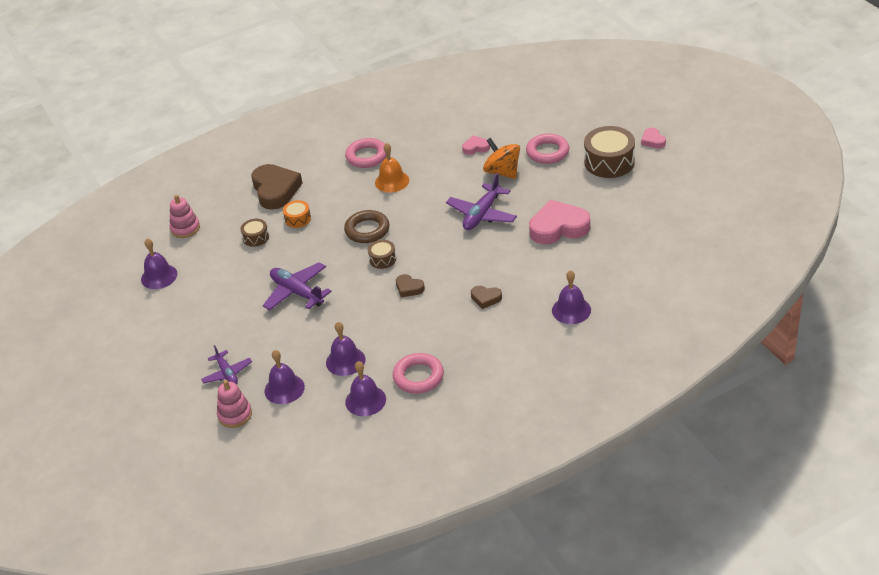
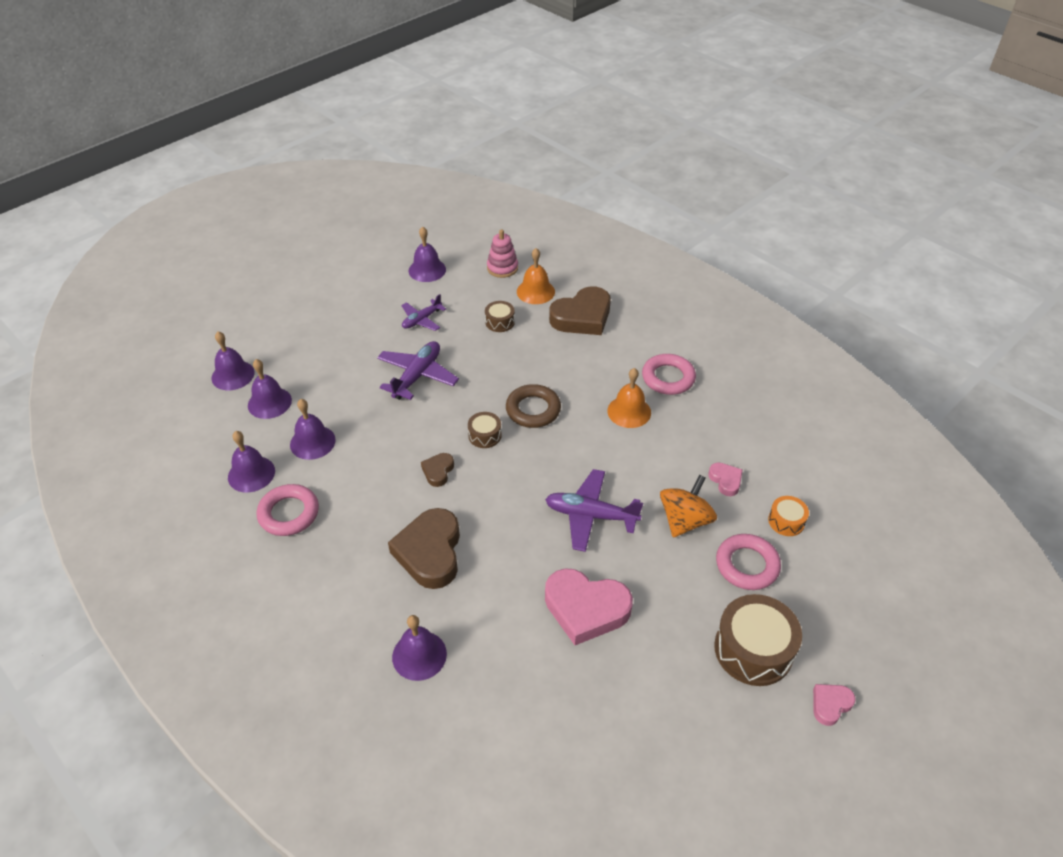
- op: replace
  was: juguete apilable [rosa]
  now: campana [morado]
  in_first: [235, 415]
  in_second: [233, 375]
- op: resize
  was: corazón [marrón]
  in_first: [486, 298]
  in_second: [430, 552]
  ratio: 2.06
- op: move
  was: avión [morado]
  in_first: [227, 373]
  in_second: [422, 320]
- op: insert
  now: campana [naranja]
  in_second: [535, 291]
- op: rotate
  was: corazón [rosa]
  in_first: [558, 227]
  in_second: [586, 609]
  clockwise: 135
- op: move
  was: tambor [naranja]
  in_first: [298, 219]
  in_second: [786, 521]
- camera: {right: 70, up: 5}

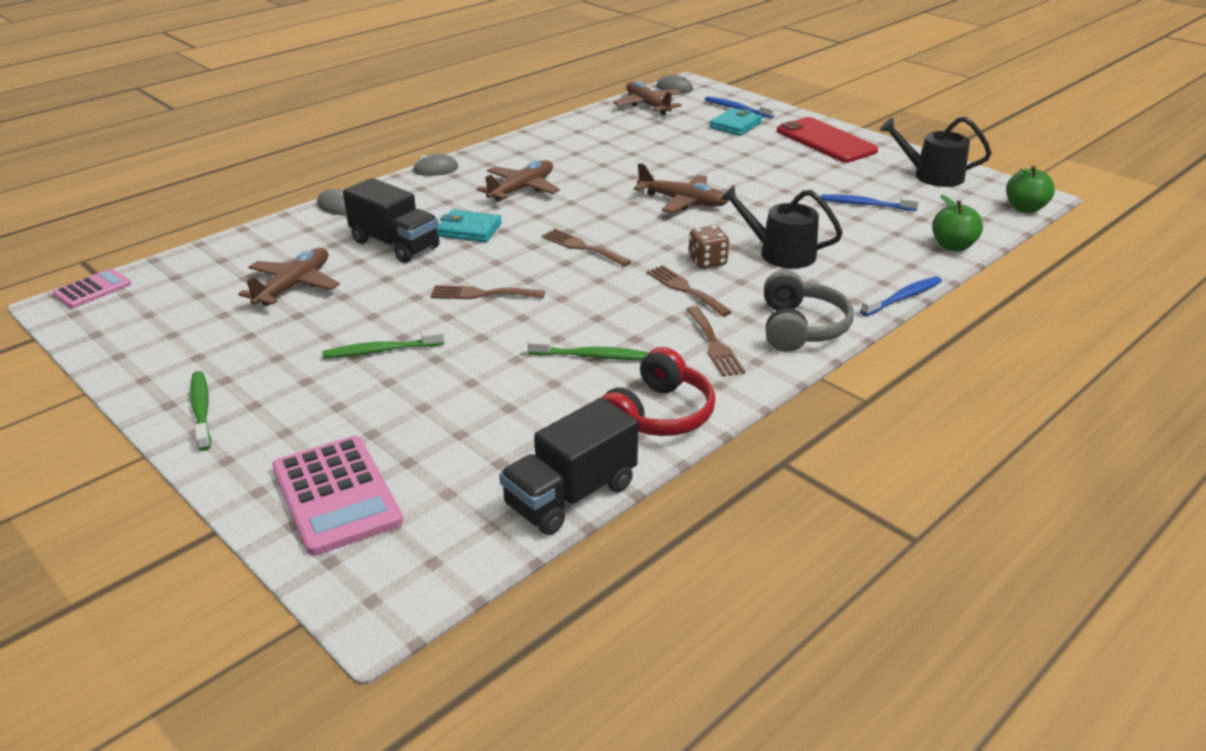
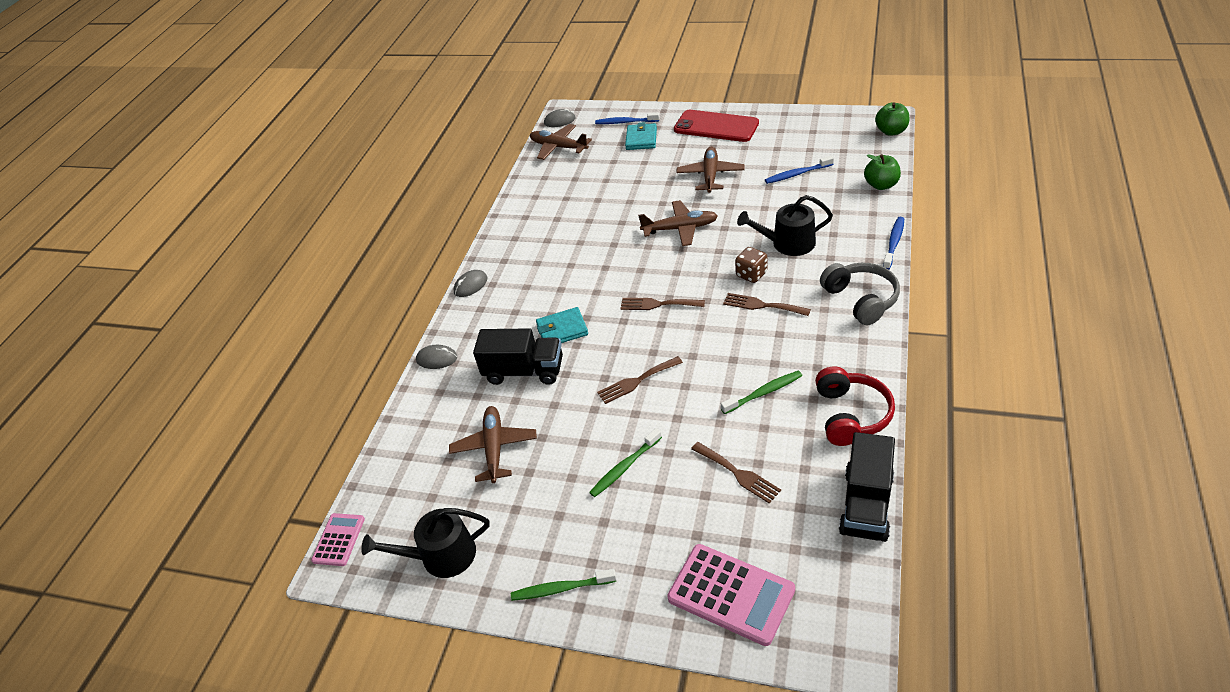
- op: move
  was: regadera [negro]
  in_first: [932, 175]
  in_second: [441, 556]
- op: rotate
  was: cepillo de dientes [verde]
  in_first: [201, 410]
  in_second: [561, 589]
  clockwise: -45
- op: move
  was: avión [marrón]
  in_first: [521, 189]
  in_second: [710, 175]
- op: move
  was: tenedor [marrón]
  in_first: [714, 345]
  in_second: [738, 474]
- camera: {right: -25, up: 10}

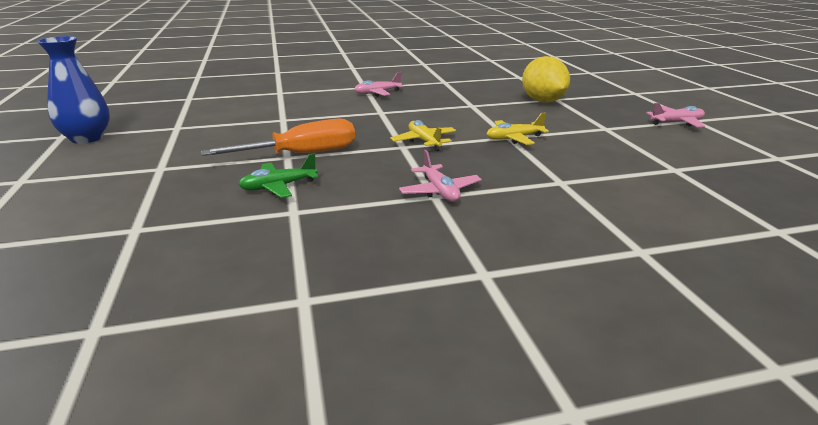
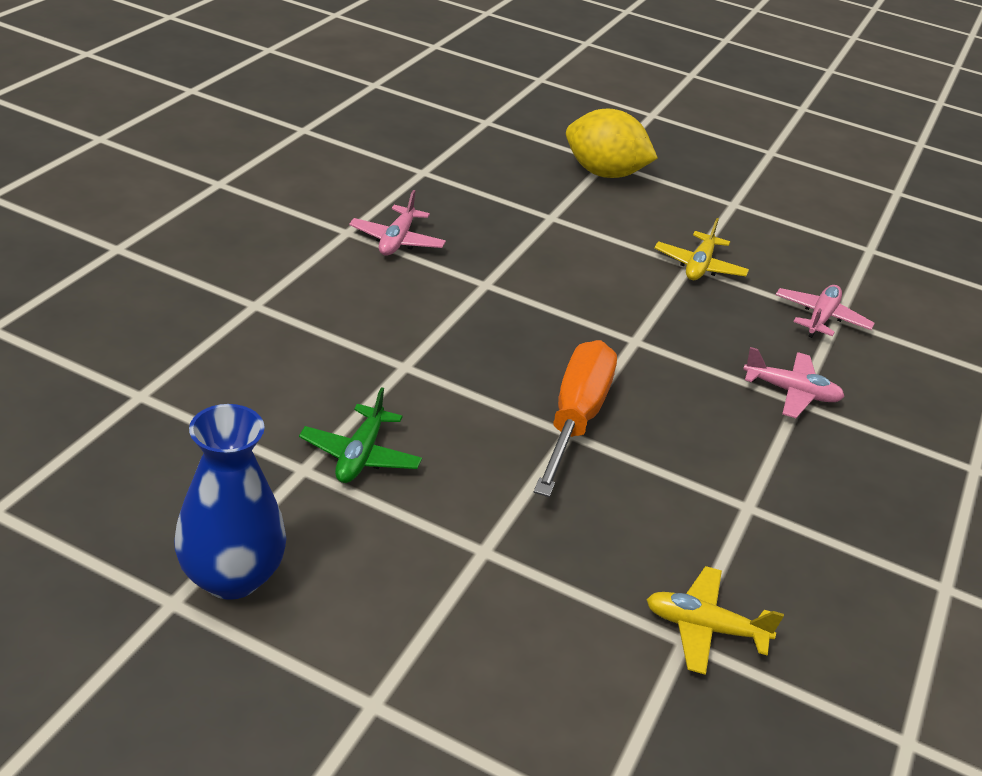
- op: move
  was: avión [verde]
  in_first: [278, 187]
  in_second: [360, 455]
- op: move
  was: avión [amarillo]
  in_first: [424, 141]
  in_second: [704, 628]
- op: move
  was: avión [rosa]
  in_first: [677, 122]
  in_second: [821, 318]
- camera: {right: -55, up: 10}

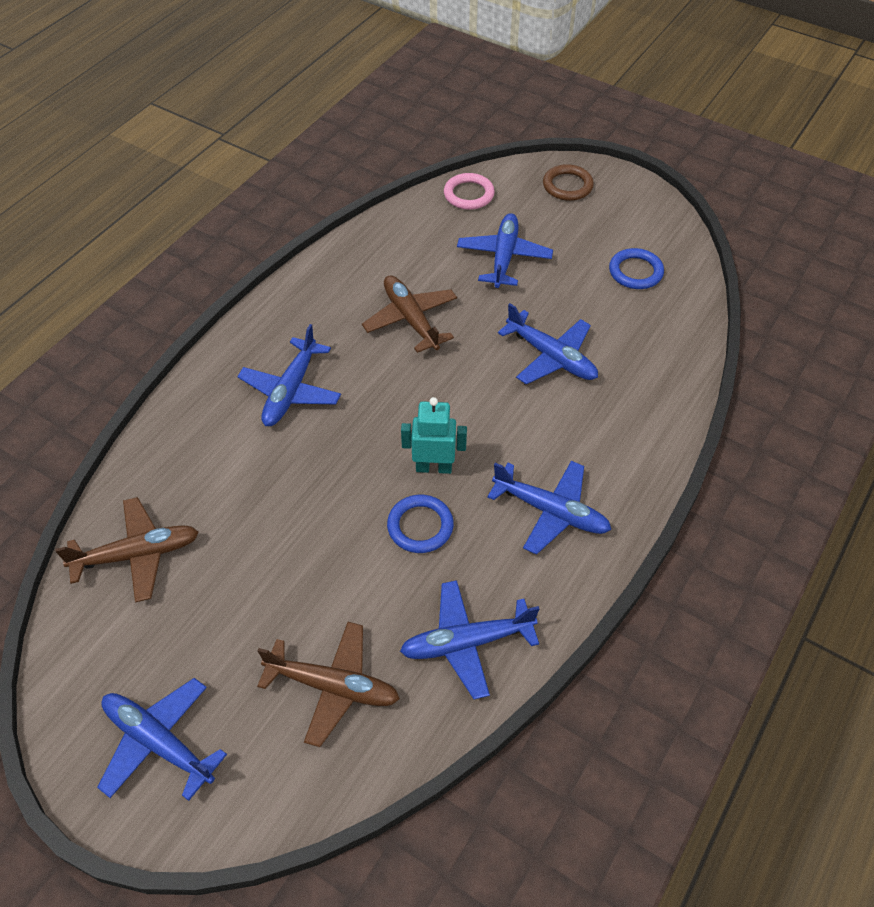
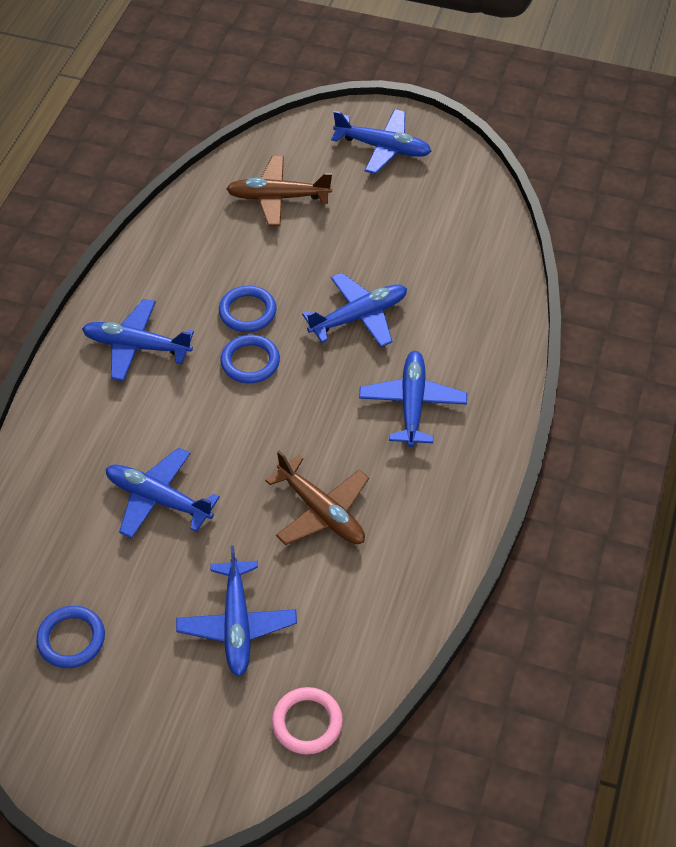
- op: replace
  was: robot [turquesa]
  now: anillo [azul]
  in_first: [434, 467]
  in_second: [250, 362]
- op: move
  was: avión [azul]
  in_first: [466, 643]
  in_second: [359, 316]
- op: delete
  was: avión [marrón]
  in_first: [137, 554]
- op: delete
  was: anillo [marrón]
  in_first: [567, 186]
- camera: {right: 165, up: 0}

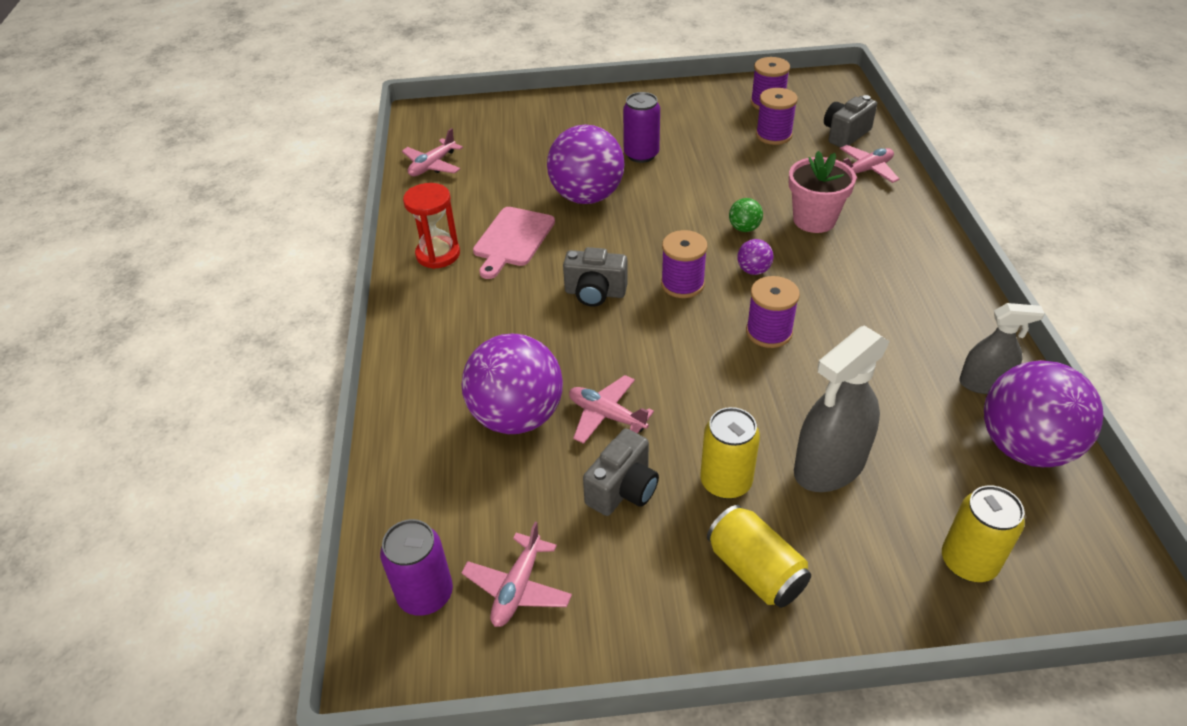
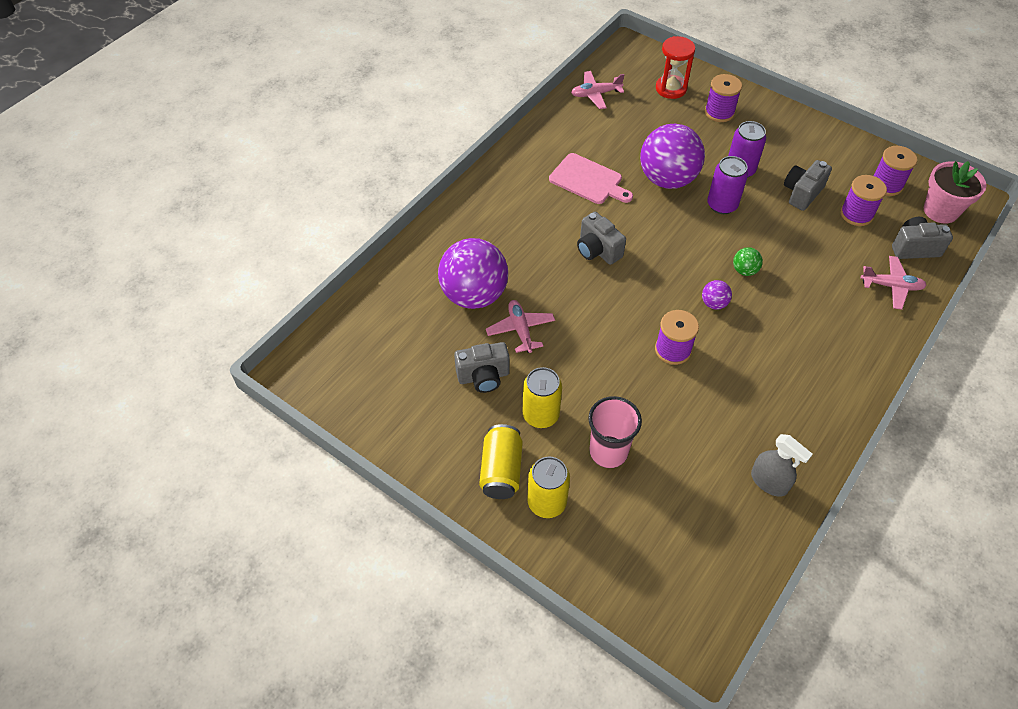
- op: move
  was: lata [amarillo]
  in_first: [968, 562]
  in_second: [547, 502]
- op: rotate
  was: tabla de cortar [rosa]
  in_first: [512, 239]
  in_second: [588, 180]
  clockwise: -120
- op: replace
  was: pulverizador [gris]
  now: vaso [rosa]
  in_first: [829, 466]
  in_second: [608, 452]
- op: move
  was: reloj de arena [rojo]
  in_first: [438, 254]
  in_second: [671, 88]
- op: move
  was: carrete [morado]
  in_first: [682, 284]
  in_second: [719, 112]
- op: move
  was: lata [morado]
  in_first: [425, 594]
  in_second: [722, 205]
- op: insert
  now: cámara [gris]
  in_second: [802, 193]
- op: move
  was: maceta [rosa]
  in_first: [814, 220]
  in_second: [940, 211]
- op: delete
  was: avión [rosa]
  in_first: [518, 588]
- op: delete
  was: pelota [morado]
  in_first: [1025, 447]
- camera: {right: 40, up: 10}

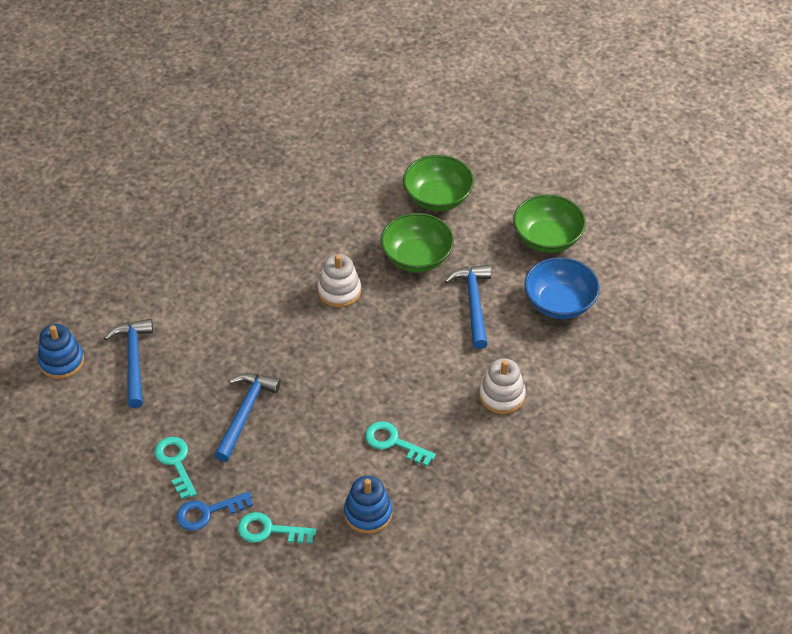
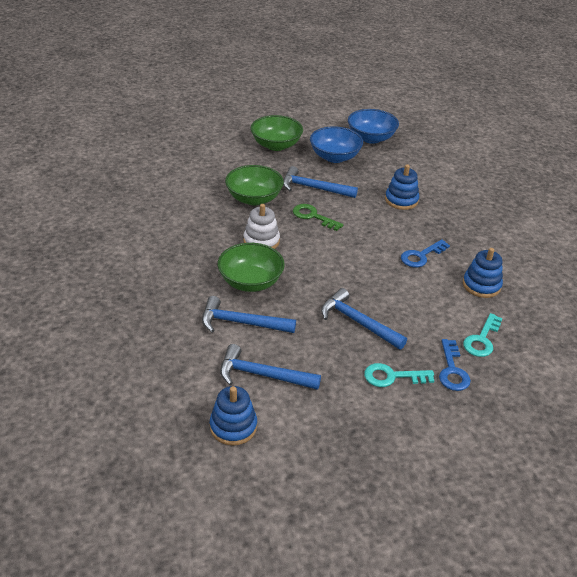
- op: insert
  now: martillo [azul]
  in_second: [241, 322]
- op: move
  was: cuenco [verde]
  in_first: [437, 198]
  in_second: [250, 282]
- op: insert
  now: llave [verde]
  in_second: [313, 216]
- op: insert
  now: cuenco [azul]
  in_second: [371, 138]
- op: recolor
  was: juguete apilable [blanco]
  now: juguete apilable [azul]
  in_first: [502, 396]
  in_second: [401, 200]
- op: recolor
  was: llave [turquesa]
  now: llave [azul]
  in_first: [393, 442]
  in_second: [421, 256]
- camera: {right: -70, up: -10}

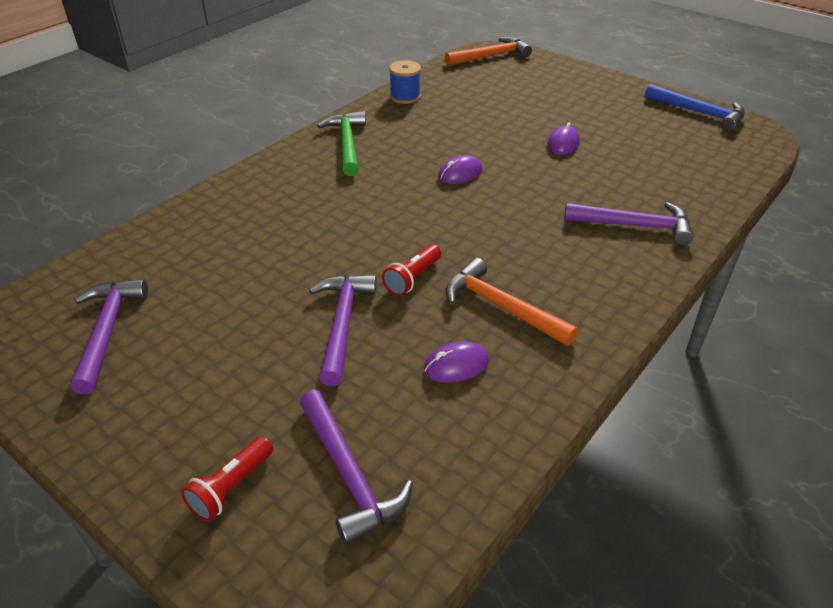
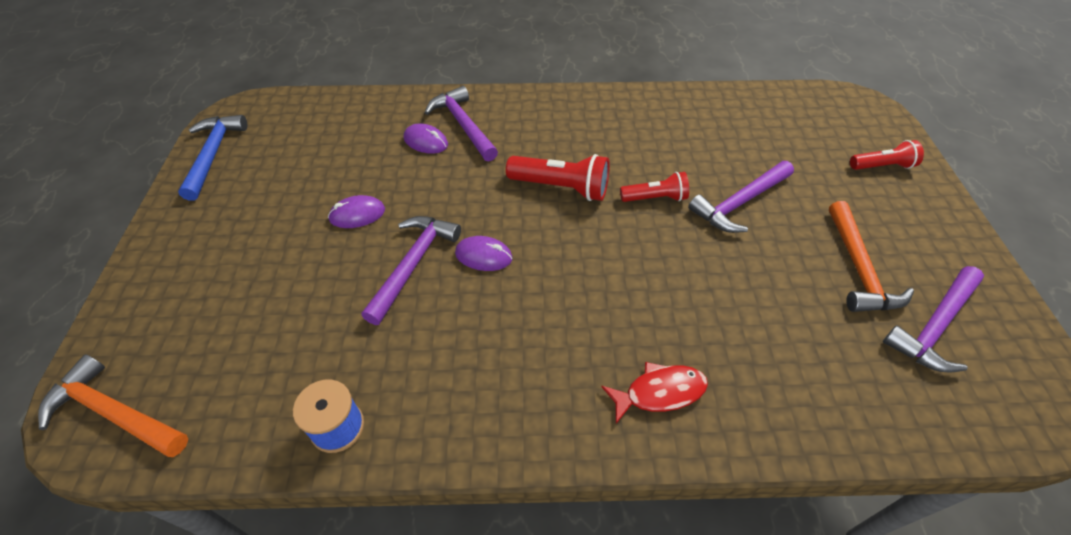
- op: move
  was: martillo [morado]
  in_first: [349, 475]
  in_second: [413, 264]
- op: move
  was: ratón [morado]
  in_first: [456, 365]
  in_second: [426, 142]
- op: insert
  now: lámpara de mano [rojo]
  in_second: [561, 188]
- op: insert
  now: pez [rojo]
  in_second: [659, 392]
- op: move
  was: martillo [naranja]
  in_first: [501, 307]
  in_second: [858, 268]
- op: delete
  was: martillo [verde]
  in_first: [347, 144]
- camera: {right: -130, up: 10}

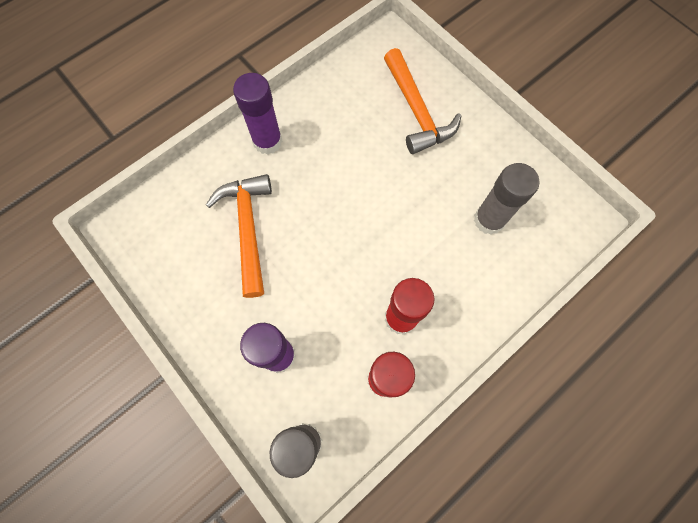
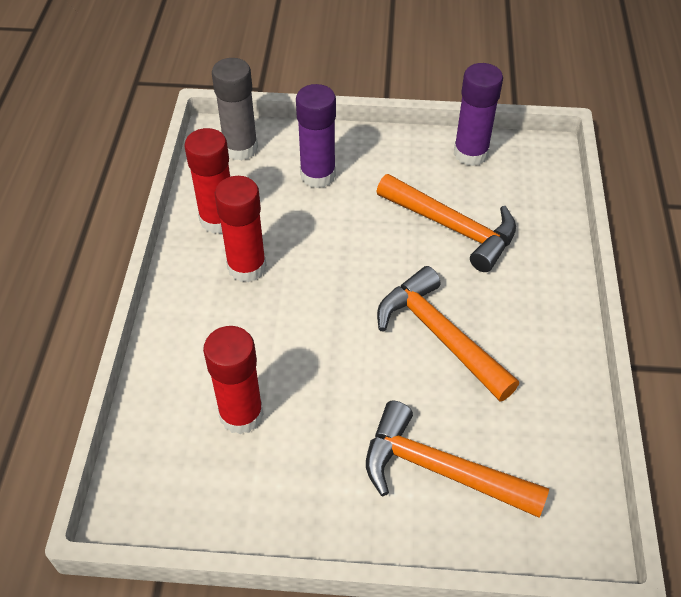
- op: recolor
  was: barra de pegamento [gris]
  now: barra de pegamento [rojo]
  in_first: [489, 220]
  in_second: [241, 414]
- op: insert
  now: martillo [naranja]
  in_second: [439, 335]
- op: move
  was: barra de pegamento [morado]
  in_first: [267, 141]
  in_second: [470, 153]
- camera: {right: 135, up: -20}

